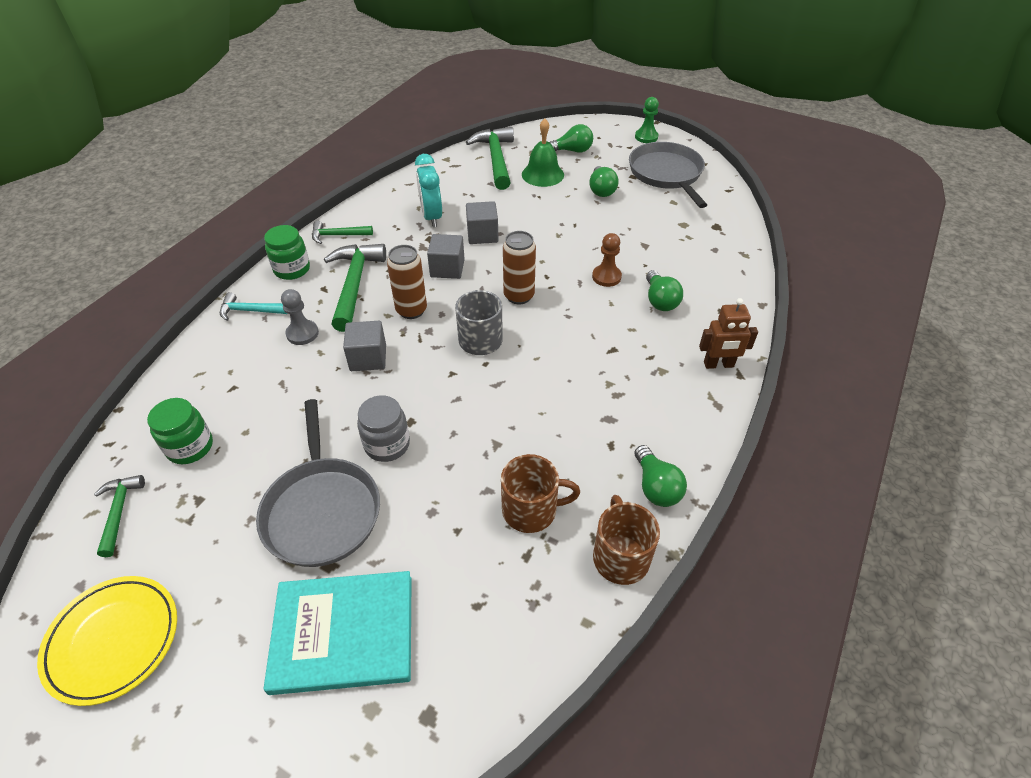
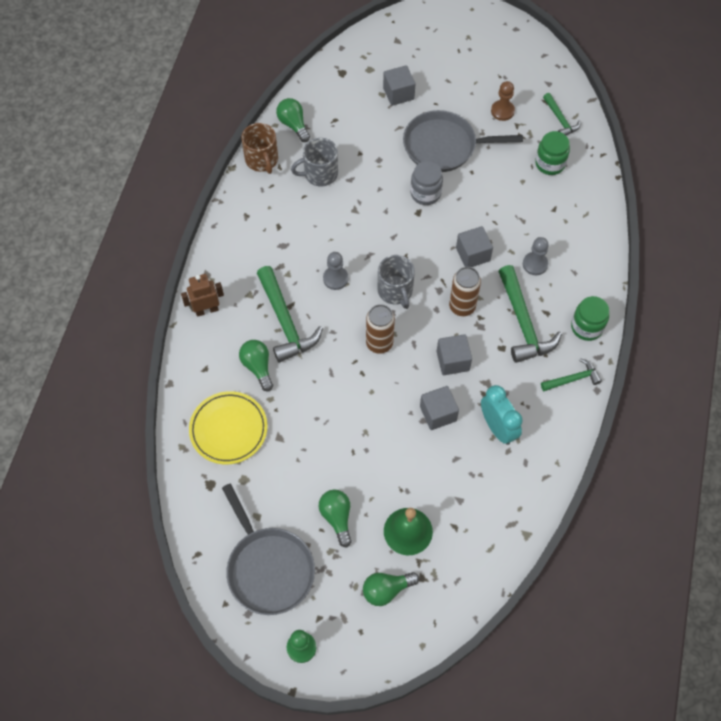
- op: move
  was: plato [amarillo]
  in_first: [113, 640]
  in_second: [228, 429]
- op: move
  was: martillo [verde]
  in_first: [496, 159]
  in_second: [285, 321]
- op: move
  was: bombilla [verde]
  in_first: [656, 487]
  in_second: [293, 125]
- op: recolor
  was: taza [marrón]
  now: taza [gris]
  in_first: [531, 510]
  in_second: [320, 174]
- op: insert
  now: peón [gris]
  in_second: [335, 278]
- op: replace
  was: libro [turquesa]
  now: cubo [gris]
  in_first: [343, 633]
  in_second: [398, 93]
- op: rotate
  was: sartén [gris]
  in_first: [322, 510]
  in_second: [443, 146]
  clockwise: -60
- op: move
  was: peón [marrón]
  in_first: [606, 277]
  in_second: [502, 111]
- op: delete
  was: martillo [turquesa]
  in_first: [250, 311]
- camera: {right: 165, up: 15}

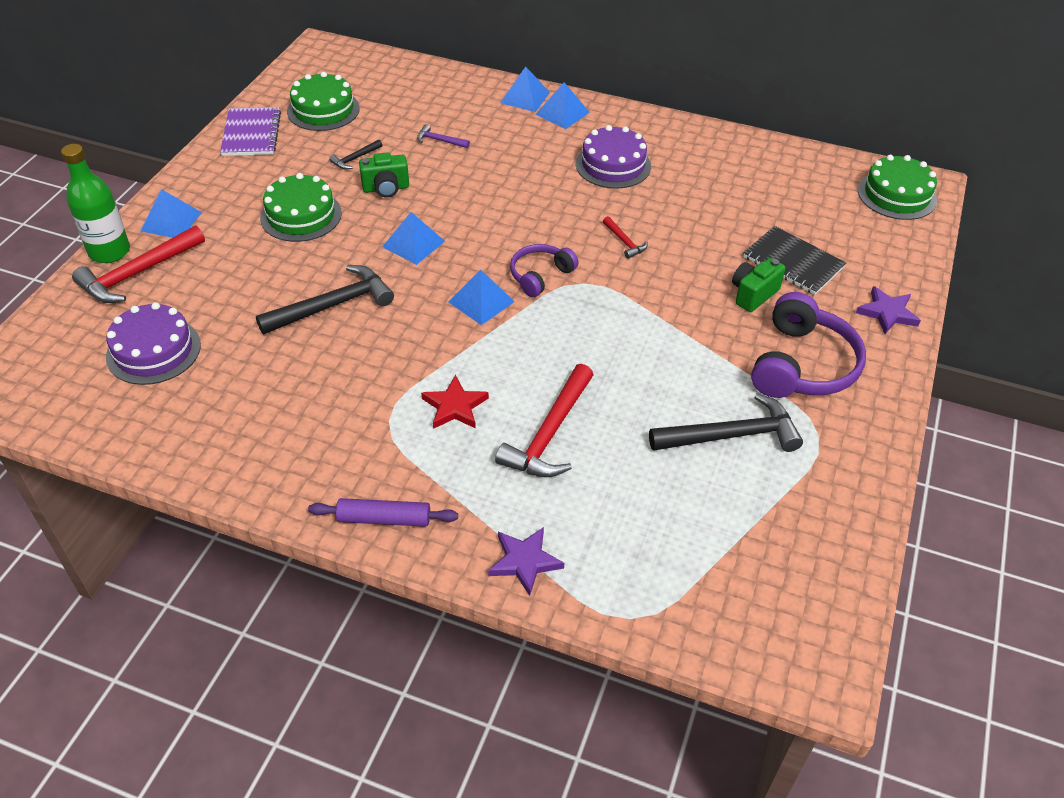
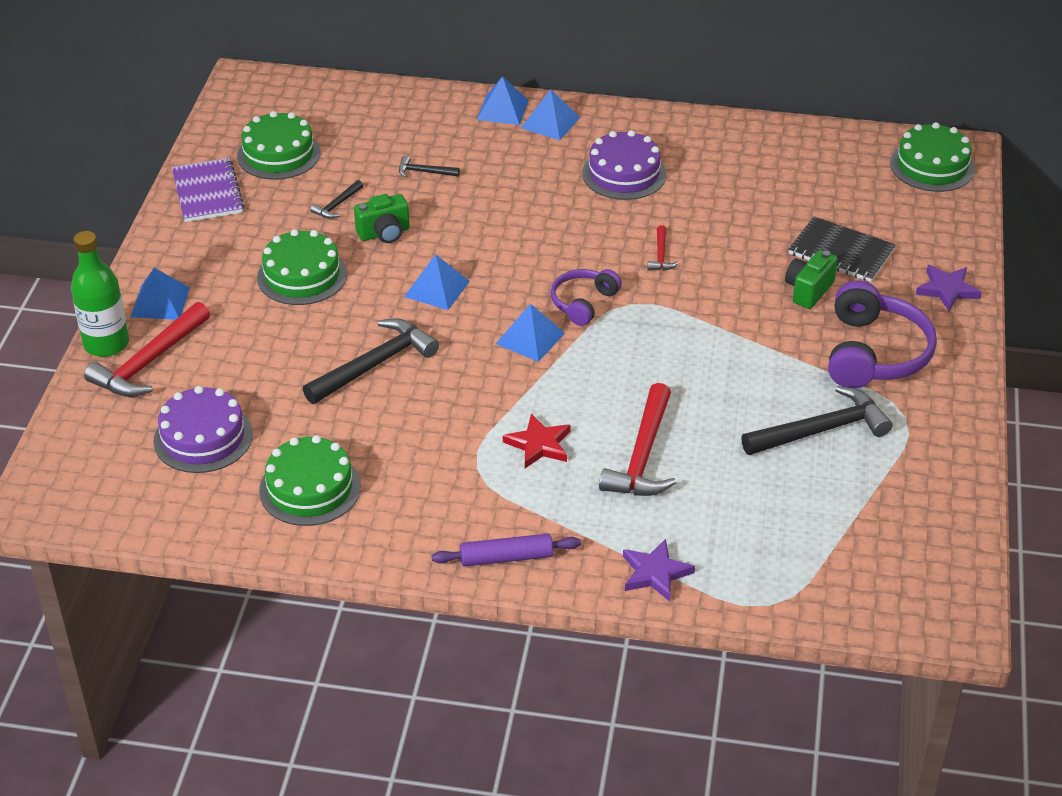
- op: insert
  now: tarta [verde]
  in_second: [310, 488]
- op: recolor
  was: martillo [morado]
  now: martillo [negro]
  in_first: [439, 140]
  in_second: [424, 172]
- op: rotate
  was: martillo [rojo]
  in_first: [624, 242]
  in_second: [661, 255]
  clockwise: 45
- camera: {right: -10, up: -5}

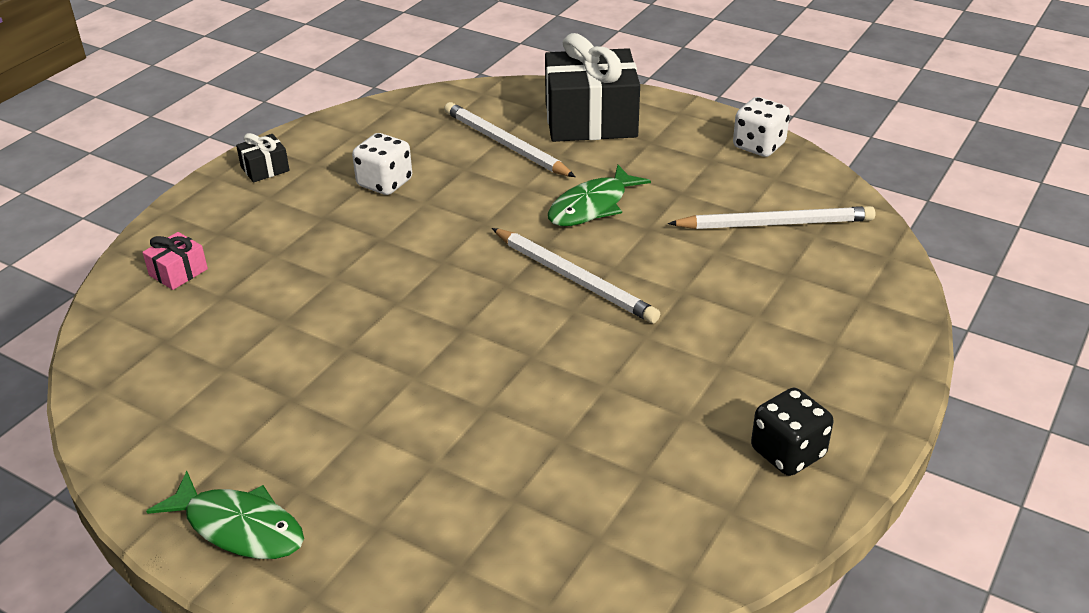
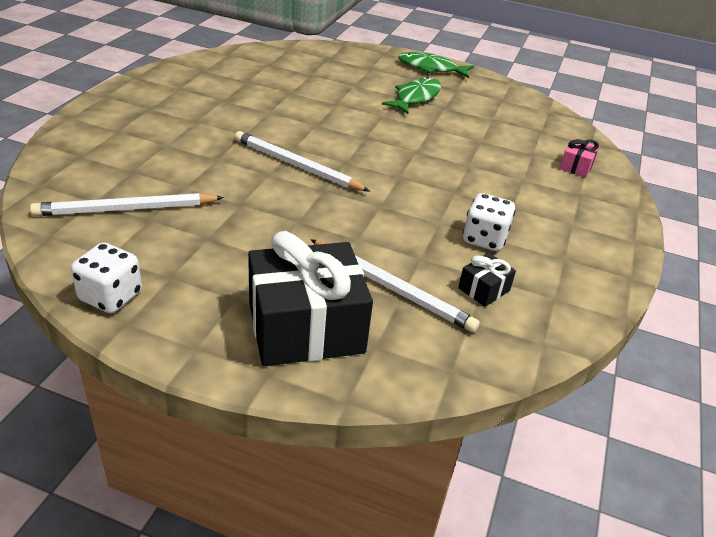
- op: move
  was: pez [verde]
  in_first: [592, 206]
  in_second: [416, 98]
- op: move
  was: regalo [negro]
  in_first: [265, 169]
  in_second: [484, 289]
- op: delete
  was: dado [negro]
  in_first: [788, 453]
- camera: {right: 165, up: 0}

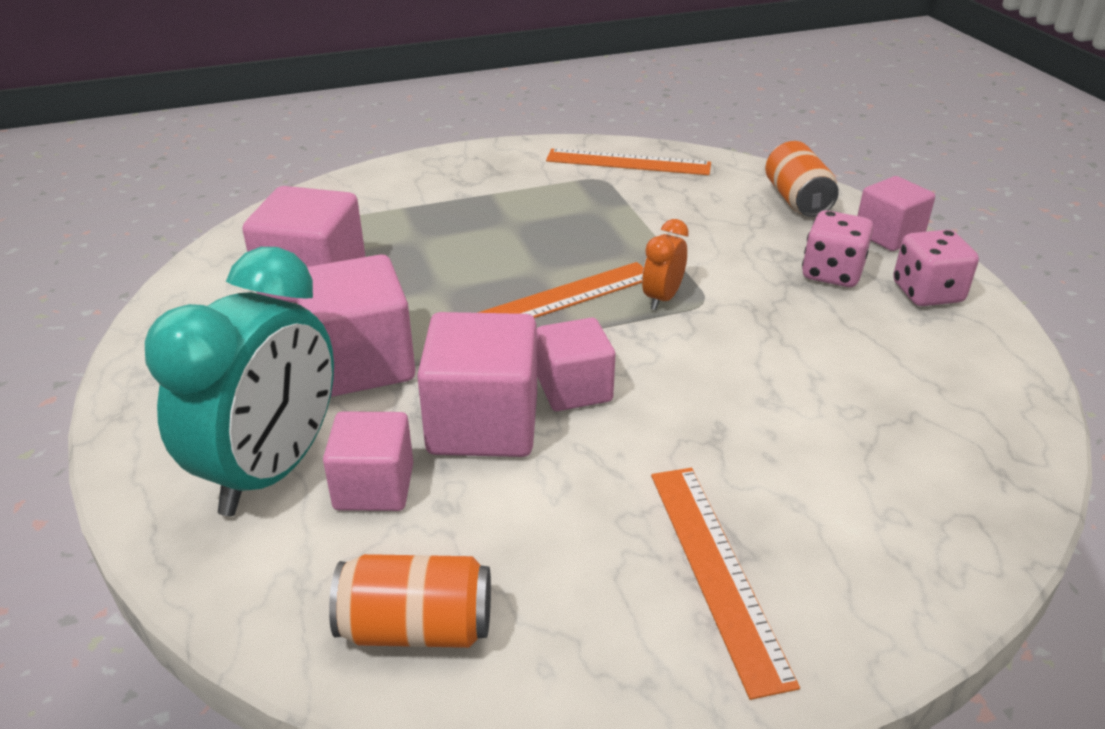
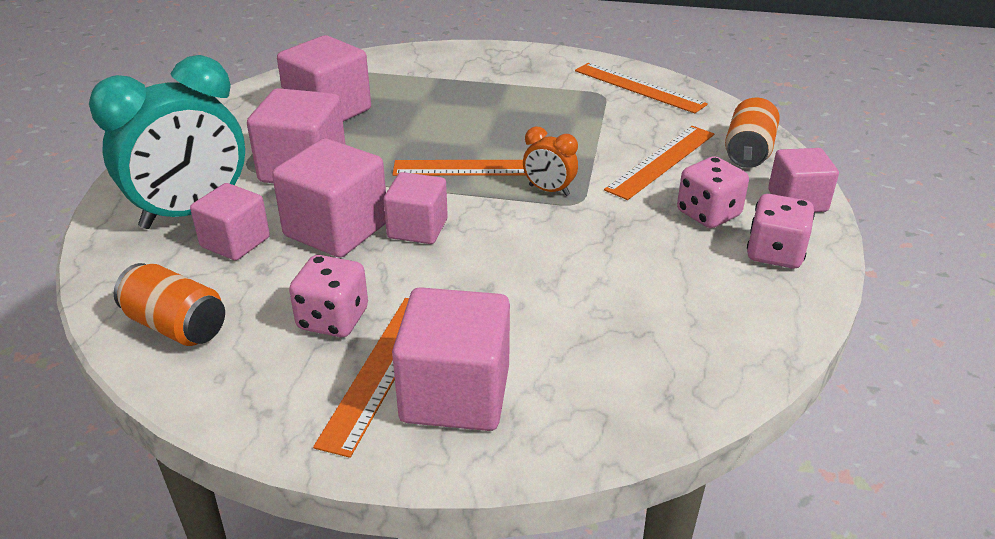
- op: insert
  now: dado [rosa]
  in_second: [333, 319]
- op: insert
  now: cubo [rosa]
  in_second: [455, 394]
- op: rotate
  was: despertador [naranja]
  in_first: [662, 298]
  in_second: [549, 190]
  clockwise: -120
- op: insert
  now: regla [naranja]
  in_second: [661, 161]
- camera: {right: 30, up: 0}

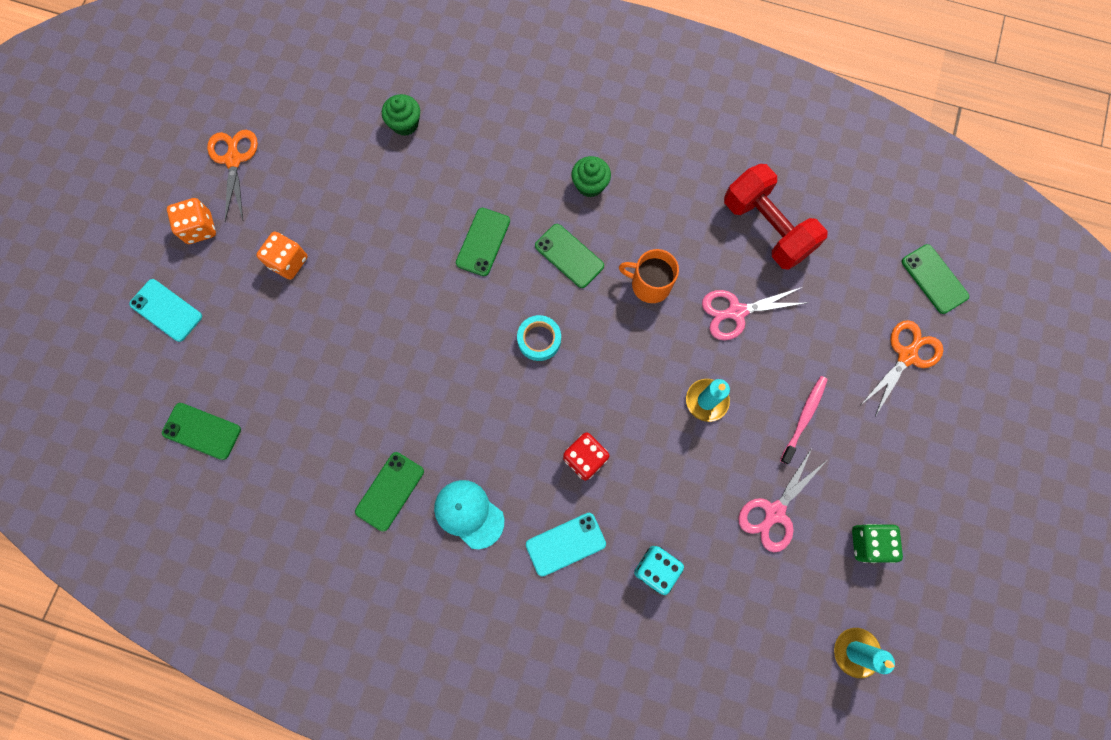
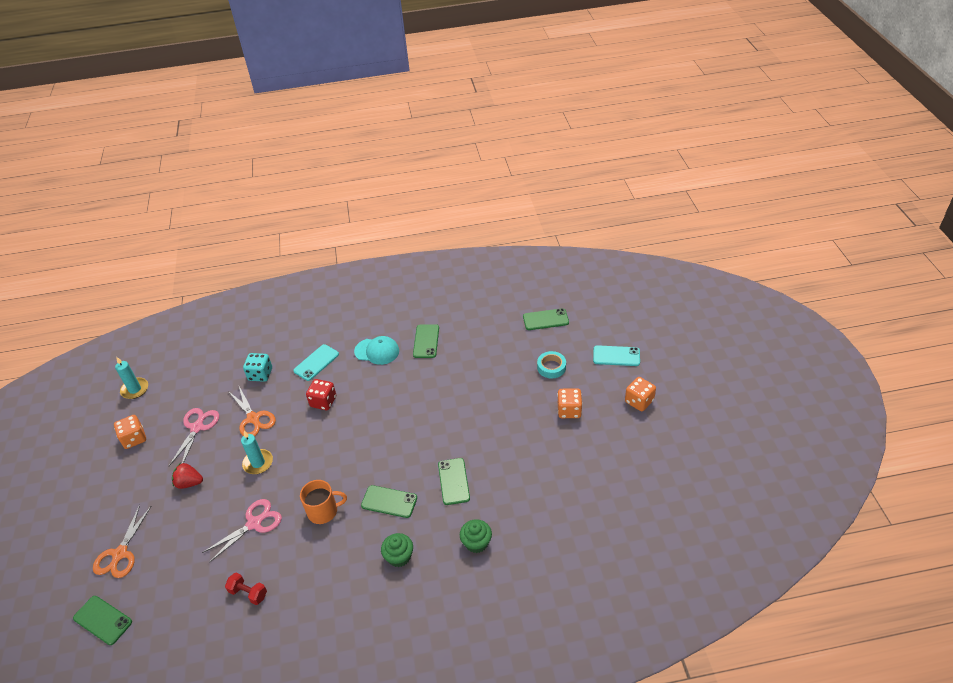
- op: recolor
  was: dado [verde]
  now: dado [naranja]
  in_first: [868, 543]
  in_second: [134, 438]
- op: replace
  was: cepillo de dientes [rosa]
  now: fresa [rojo]
  in_first: [803, 418]
  in_second: [189, 483]
- op: resize
  was: mancuerna [rojo]
  in_first: [766, 228]
  in_second: [248, 593]
  ratio: 0.46
- op: move
  was: tijeras [naranja]
  in_first: [233, 159]
  in_second: [253, 419]
- op: move
  was: magdalena [verde]
  in_first: [405, 124]
  in_second: [476, 543]
- op: move
  was: cinta adhesiva [turquesa]
  in_first: [539, 339]
  in_second: [551, 367]
- camera: {right: 155, up: -30}

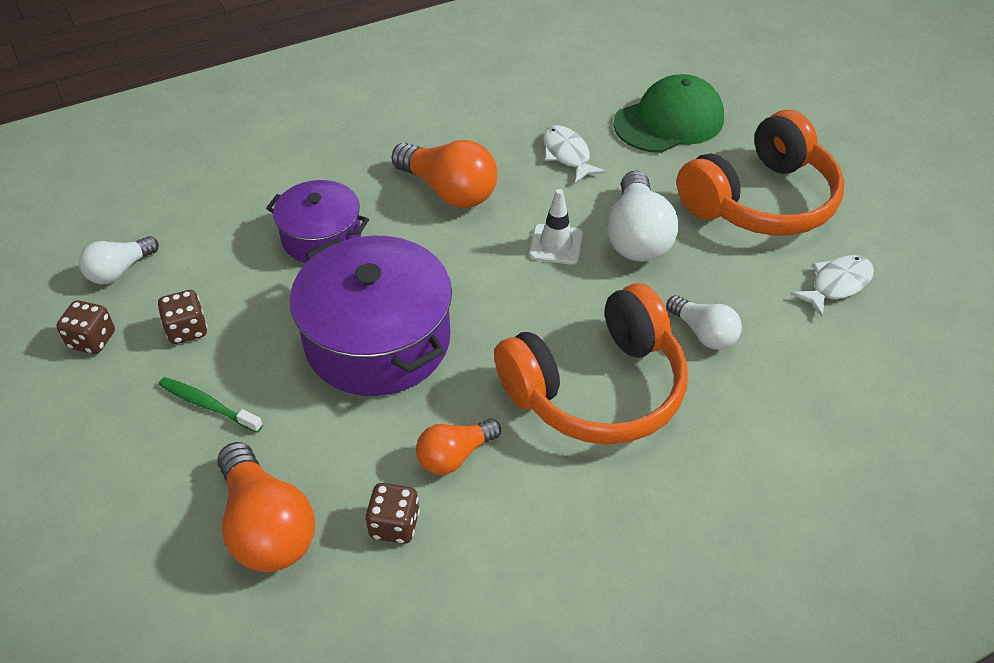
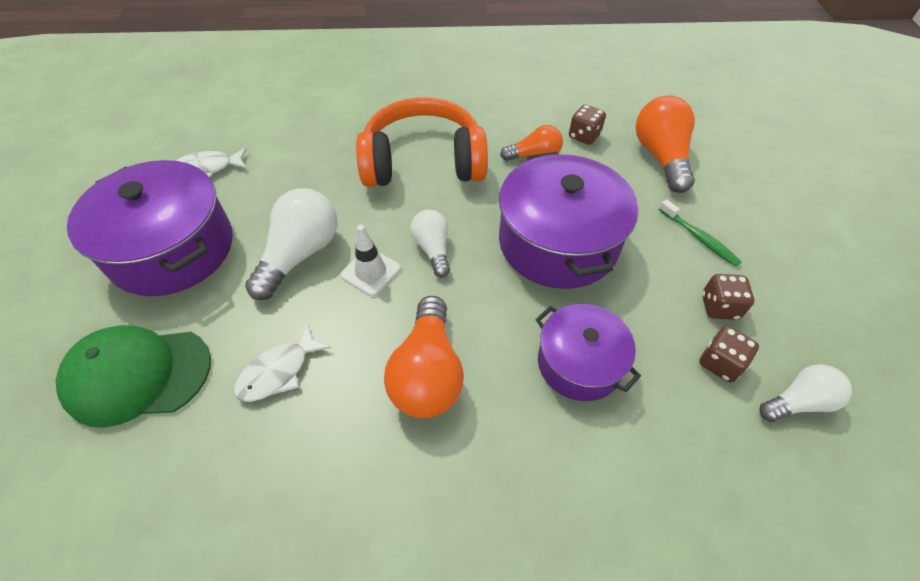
- op: replace
  was: auriculares [naranja]
  now: olla [morado]
  in_first: [760, 200]
  in_second: [172, 249]
- op: rotate
  was: pez [blanco]
  in_first: [567, 155]
  in_second: [279, 371]
  clockwise: 45
- op: rotate
  was: bombilla [naranja]
  in_first: [449, 191]
  in_second: [427, 372]
  clockwise: -150
- op: move
  was: bombilla [blanco]
  in_first: [703, 333]
  in_second: [433, 249]
- op: move
  was: dado [marrón]
  in_first: [92, 340]
  in_second: [720, 363]
- camera: {right: -155, up: 5}

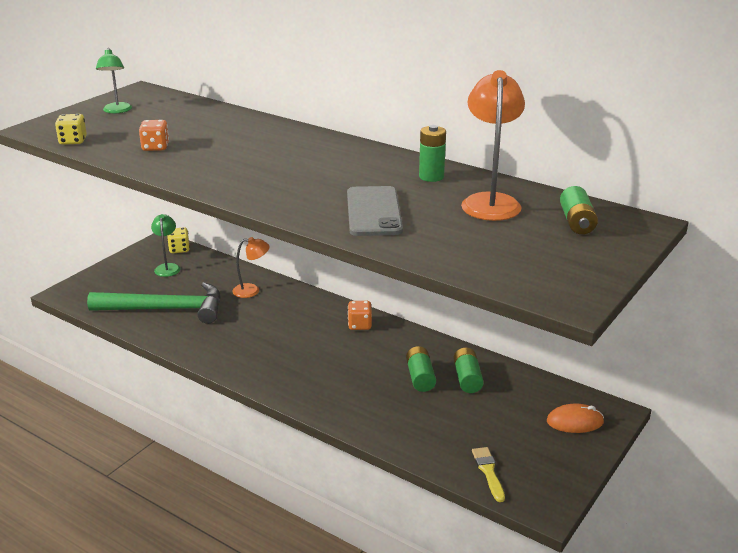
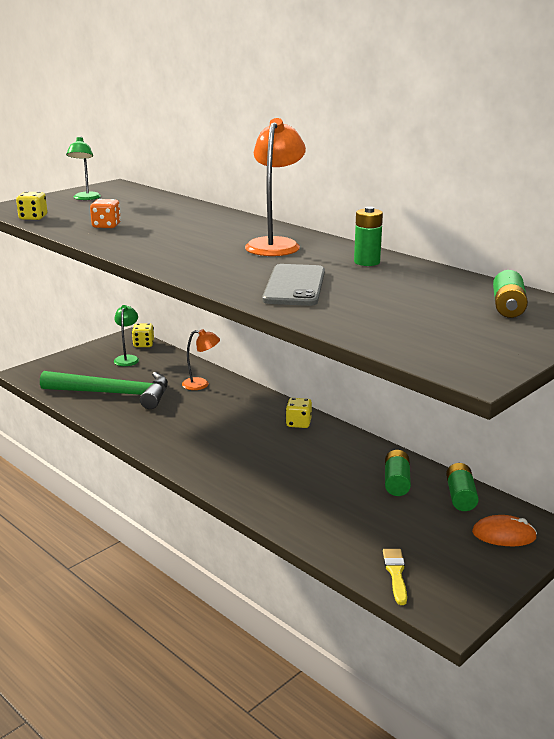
- op: move
  was: lámpara [naranja]
  in_first: [490, 201]
  in_second: [275, 244]
- op: recolor
  was: dado [naranja]
  now: dado [amarillo]
  in_first: [359, 325]
  in_second: [298, 423]
- op: move
  was: pila [verde]
  in_first: [420, 377]
  in_second: [460, 496]
- camera: {right: 10, up: -5}

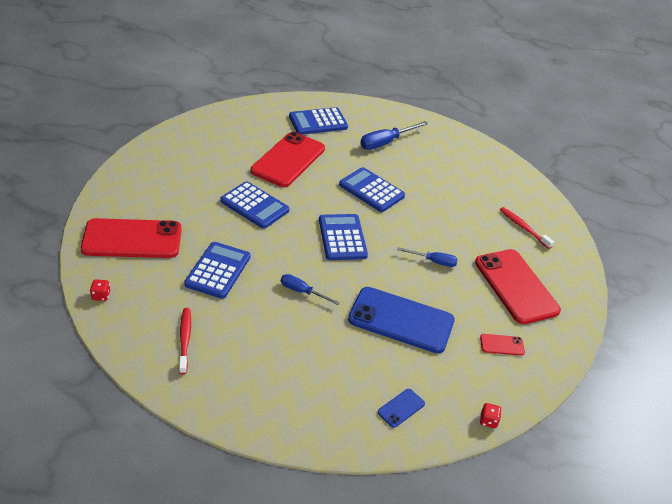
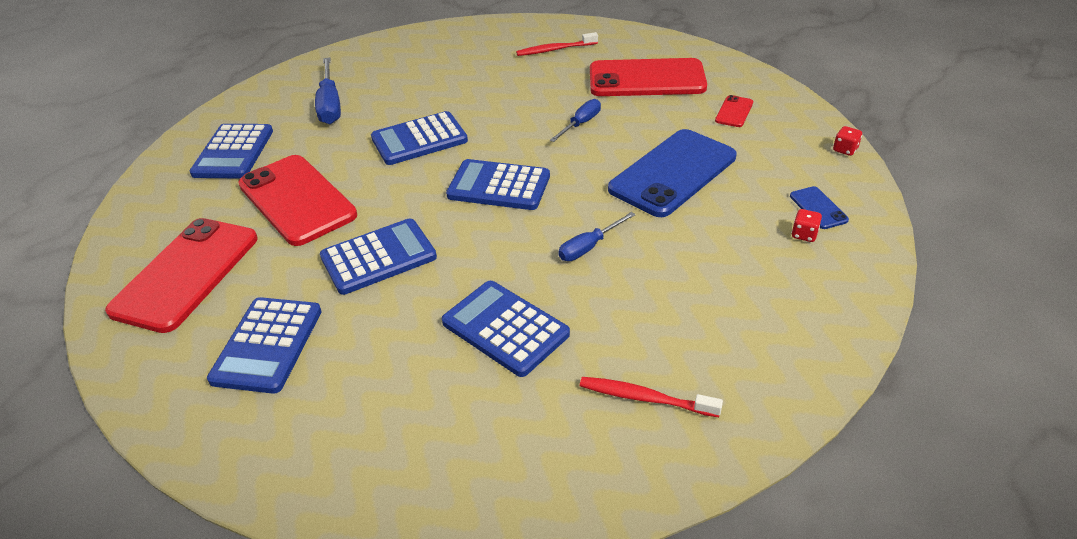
- op: move
  was: móvil [rojo]
  in_first: [132, 239]
  in_second: [186, 274]
- op: insert
  now: calculadora [azul]
  in_second: [267, 345]
- op: move
  was: dado [rojo]
  in_first: [101, 296]
  in_second: [804, 234]
- camera: {right: -60, up: 0}

